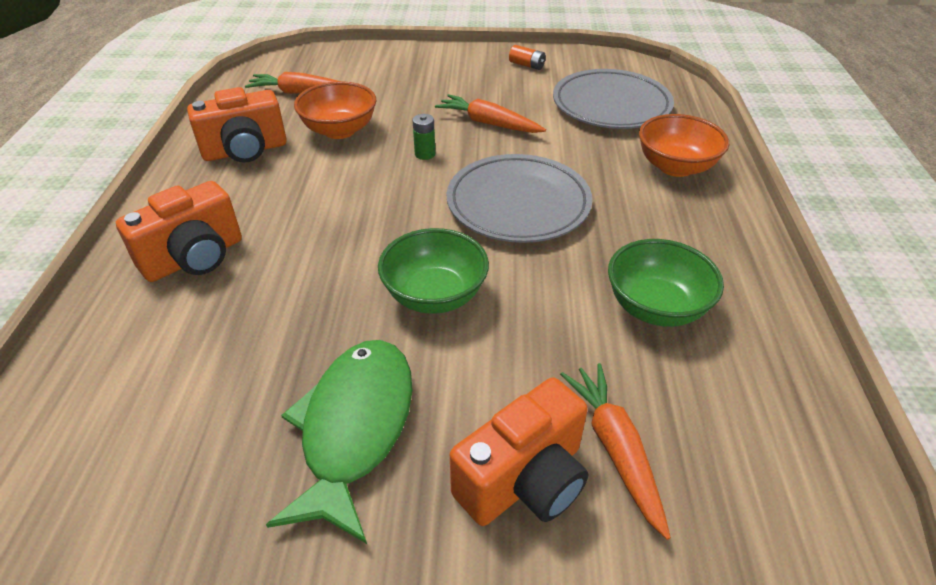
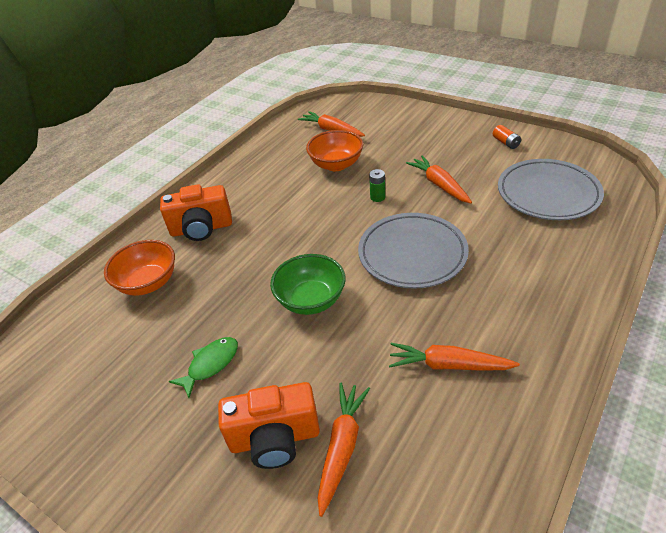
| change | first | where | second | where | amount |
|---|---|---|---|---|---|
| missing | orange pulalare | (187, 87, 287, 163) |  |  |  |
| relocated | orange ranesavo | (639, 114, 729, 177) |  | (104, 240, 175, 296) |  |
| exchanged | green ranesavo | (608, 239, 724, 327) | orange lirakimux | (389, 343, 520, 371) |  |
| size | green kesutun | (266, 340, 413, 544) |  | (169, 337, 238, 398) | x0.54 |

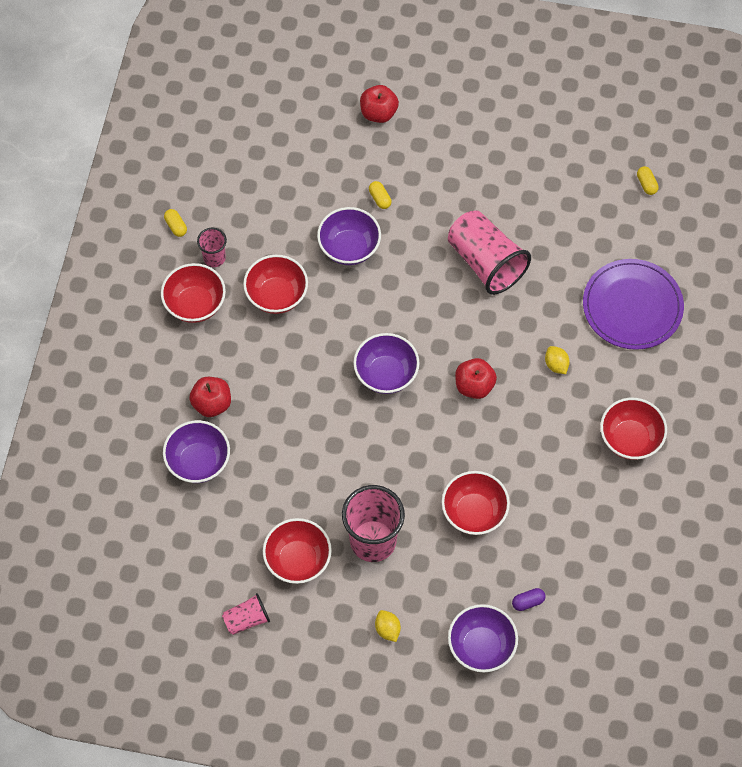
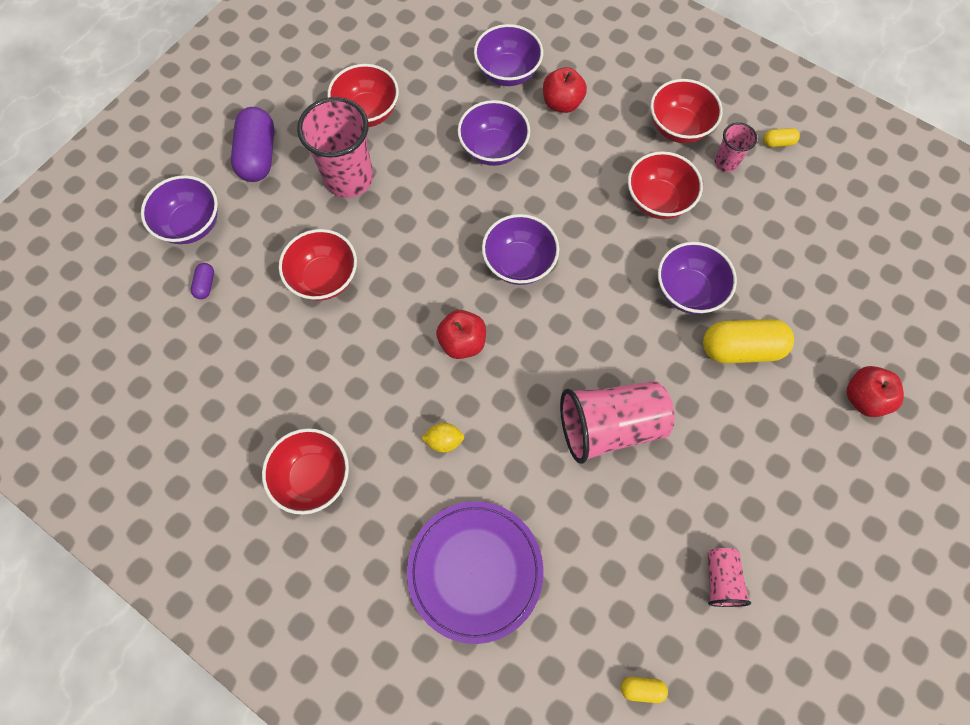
| change | first | where | second | where | amount |
|---|---|---|---|---|---|
| size | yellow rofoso | (369, 181, 392, 209) |  | (703, 319, 794, 364) | x2.21 |
| relocated | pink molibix | (222, 593, 270, 635) |  | (708, 548, 751, 607) |  |
| exchanged | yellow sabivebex | (375, 610, 401, 642) | purple rofoso | (231, 107, 274, 182) |  |
| appeared |  |  | purple ranesavo | (458, 100, 530, 166) |  |

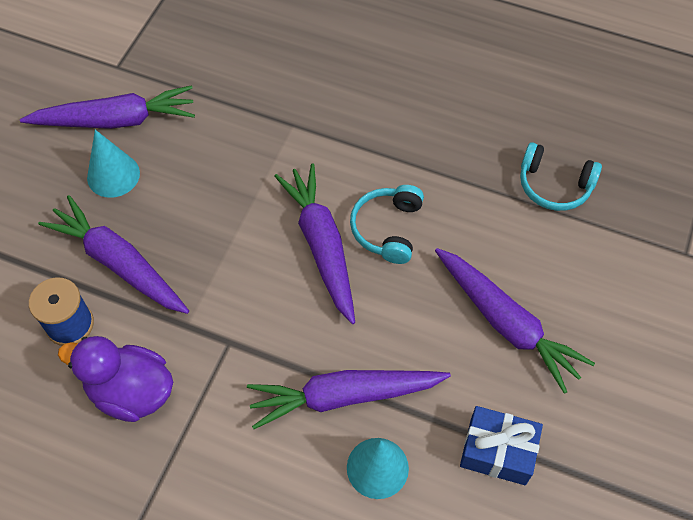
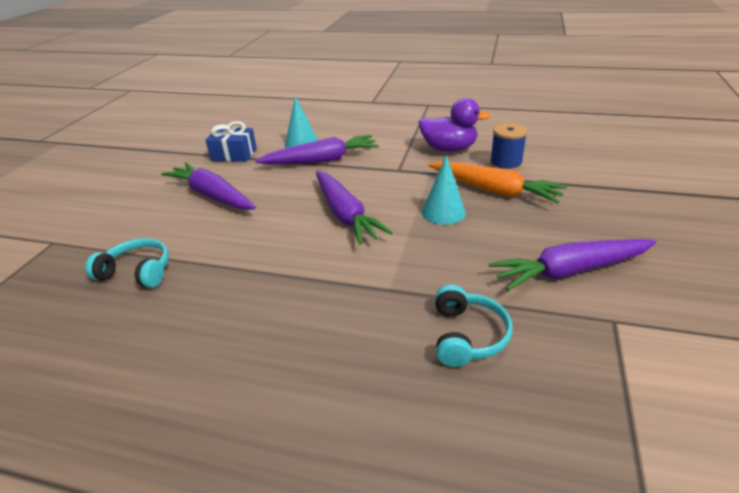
| change | first | where | second | where | amount |
|---|---|---|---|---|---|
| relocated | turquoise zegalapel | (87, 130, 140, 198) |  | (422, 155, 466, 225) |  |
| relocated | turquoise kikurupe | (350, 185, 424, 264) |  | (435, 285, 512, 367) |  |
| colour | purple lirakimux | (38, 195, 189, 314) | orange lirakimux | (428, 161, 567, 203) |  |

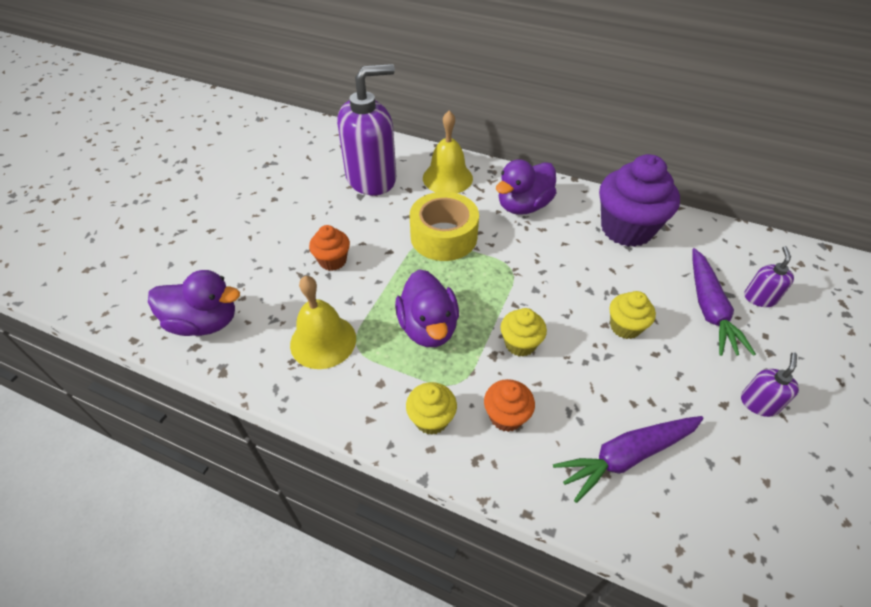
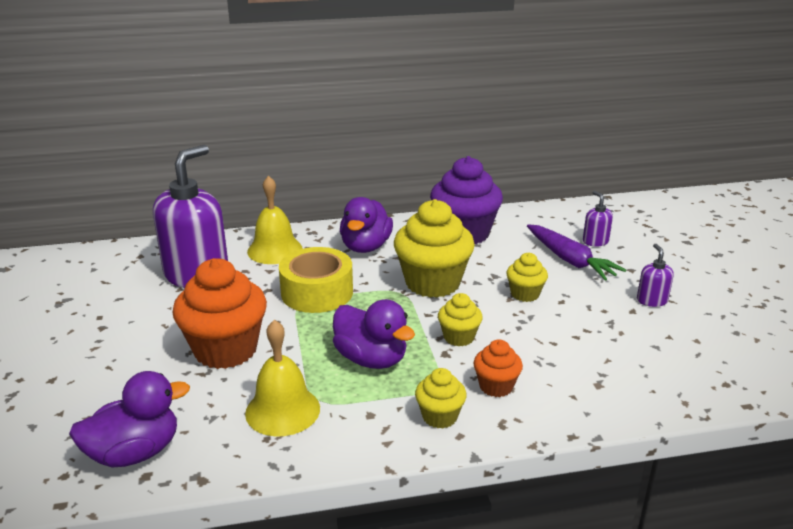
| change | first | where | second | where | amount |
|---|---|---|---|---|---|
| size | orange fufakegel | (309, 225, 350, 271) |  | (173, 258, 267, 369) | x1.98 |
| missing | purple lirakimux | (553, 416, 704, 503) |  |  |  |
| appeared |  |  | yellow fufakegel | (394, 199, 475, 298) |  |

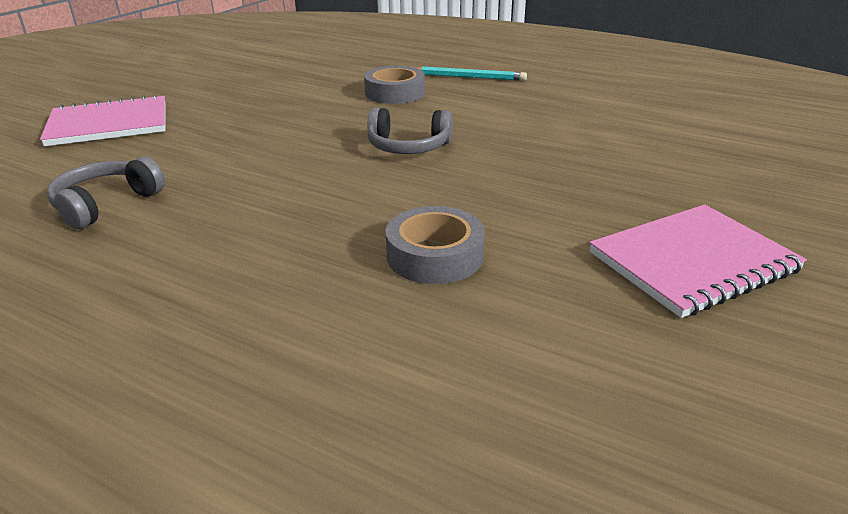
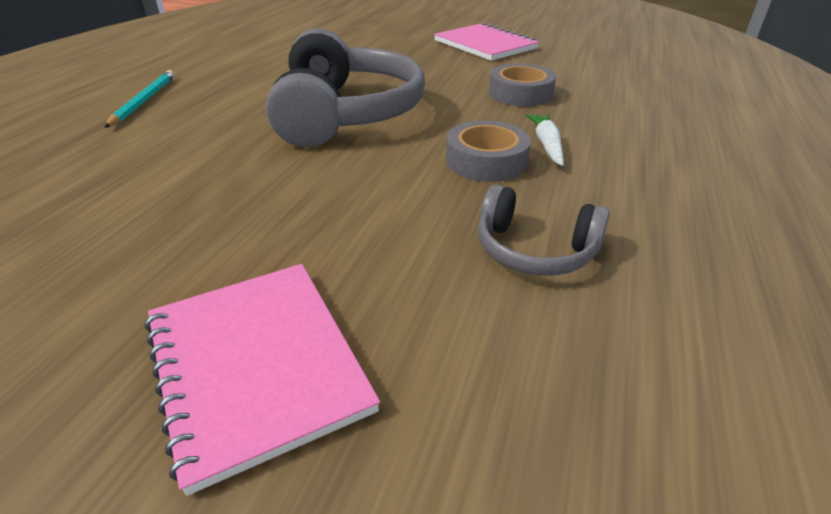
| change | first | where | second | where | amount |
|---|---|---|---|---|---|
| relocated | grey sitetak | (364, 66, 425, 104) |  | (446, 121, 531, 182) |  |
| size | grey kikurupe | (368, 108, 453, 154) |  | (266, 28, 425, 147) | x1.99 |
| appeared |  |  | white lirakimux | (525, 114, 564, 166) |  |

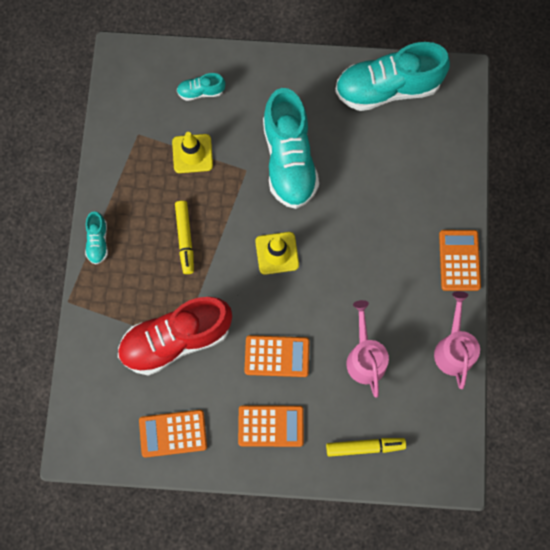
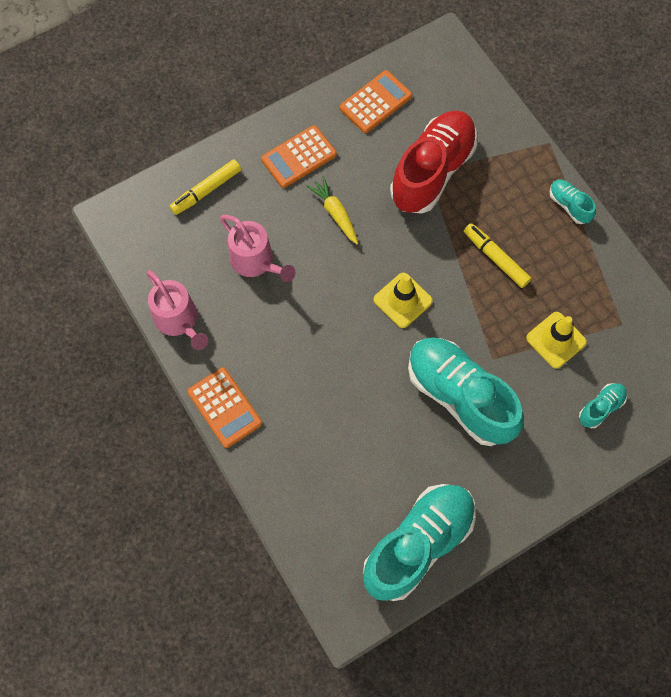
| change | first | where | second | where | amount |
|---|---|---|---|---|---|
| exchanged | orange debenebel | (244, 335, 309, 377) | yellow lirakimux | (307, 176, 358, 245) |  |

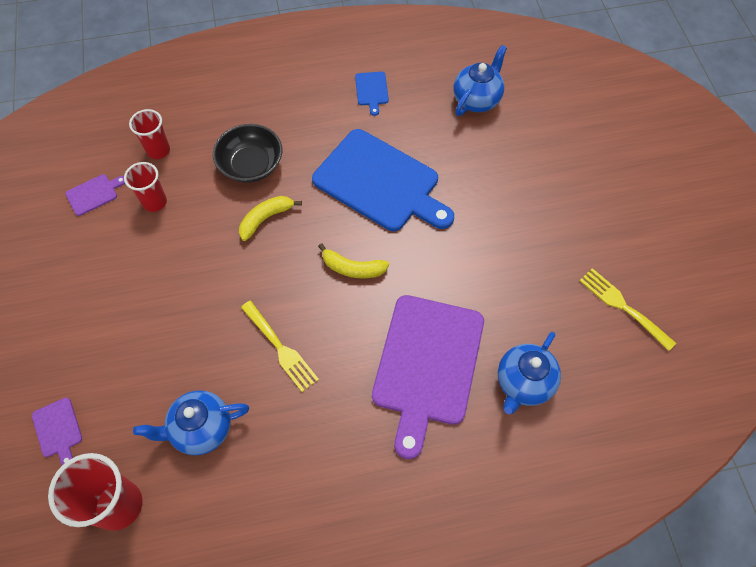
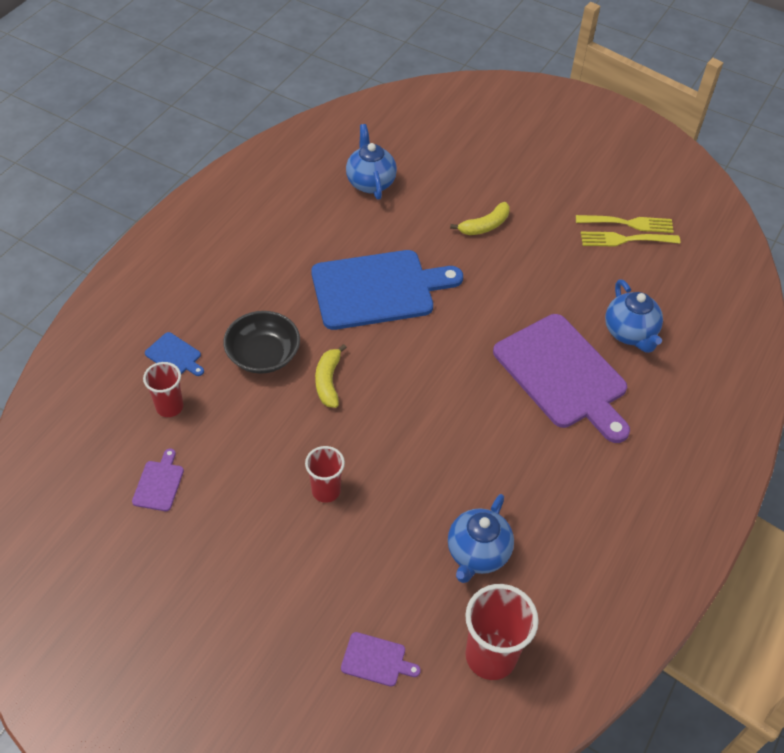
| change | first | where | second | where | amount |
|---|---|---|---|---|---|
| relocated | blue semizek | (355, 72, 389, 116) |  | (145, 332, 204, 376) |  |
| relocated | red molibix | (124, 162, 167, 212) |  | (305, 446, 345, 503) |  |
| relocated | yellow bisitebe | (318, 243, 389, 278) |  | (450, 202, 510, 235) |  |
| relocated | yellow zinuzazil | (241, 301, 319, 392) |  | (576, 215, 674, 233) |  |

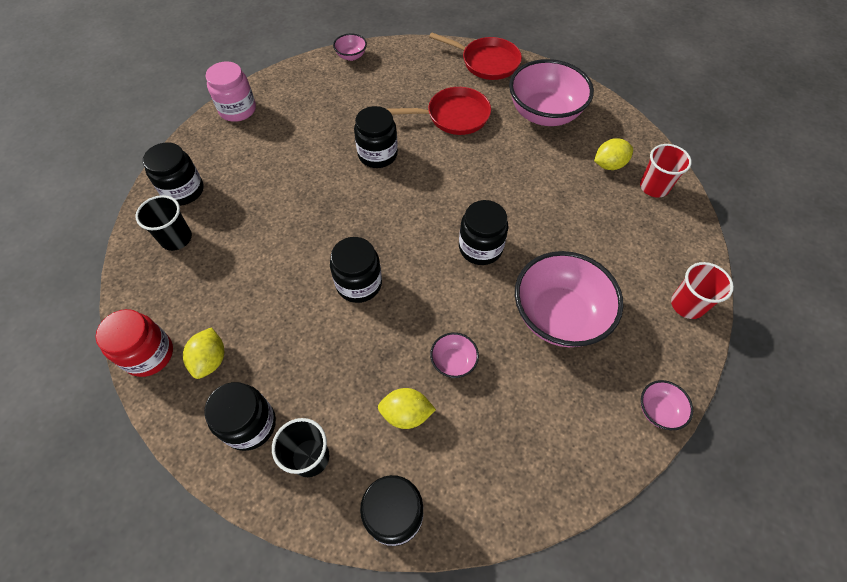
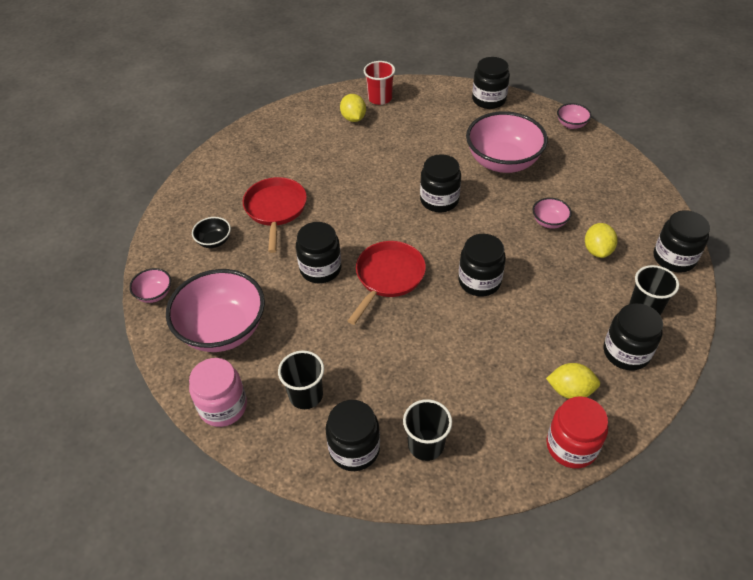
| change | first | where | second | where | amount |
|---|---|---|---|---|---|
| relocated | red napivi | (429, 33, 522, 80) |  | (348, 241, 426, 325) |  |
| relocated | pink ranesavo | (509, 59, 594, 126) |  | (166, 269, 265, 352) |  |
| exchanged | red molibix | (671, 262, 734, 319) | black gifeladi | (472, 57, 510, 109) |  |
| appeared |  |  | black ranesavo | (192, 217, 231, 248) |  |
| appeared |  |  | black molibix | (278, 350, 324, 409) |  |

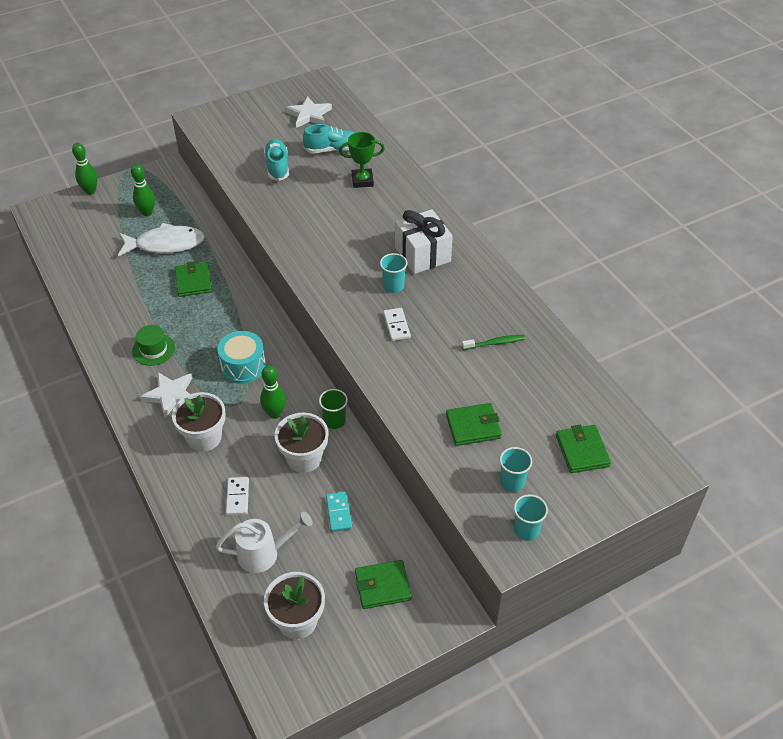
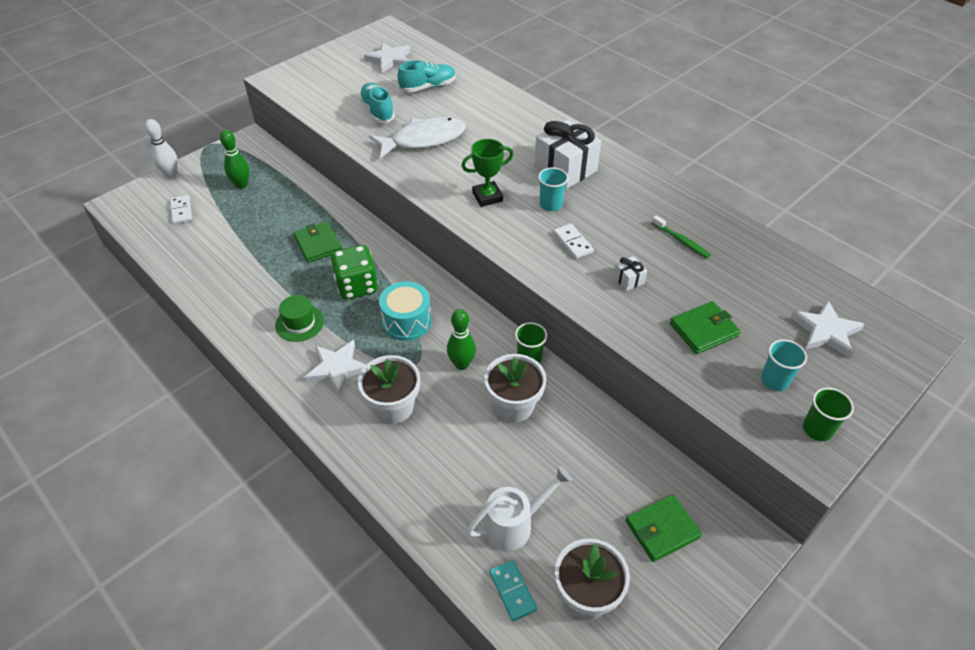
| change | first | where | second | where | amount |
|---|---|---|---|---|---|
| relocated | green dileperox | (339, 132, 385, 188) |  | (462, 139, 514, 207) |  |
| colour | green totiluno | (72, 143, 98, 195) | white totiluno | (145, 119, 178, 178) |  |
| relocated | white kesutun | (118, 223, 205, 257) |  | (369, 117, 466, 159) |  |
| spun | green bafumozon | (462, 335, 525, 350) |  | (652, 215, 711, 258) | 75 degrees clockwise |
| exchanged | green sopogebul | (556, 425, 611, 473) | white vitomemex | (791, 300, 865, 358) |  |
| relocated | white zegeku | (226, 477, 249, 515) |  | (170, 195, 192, 224) |  |
| relocated | turquoise zegeku | (326, 491, 352, 532) |  | (490, 560, 537, 621) |  |
| colour | turquoise molibix | (514, 494, 548, 541) | green molibix | (803, 388, 854, 441) |  |
| appeared |  |  | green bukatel | (330, 245, 378, 300) |  |
| appeared |  |  | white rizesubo | (613, 256, 647, 291) |  |

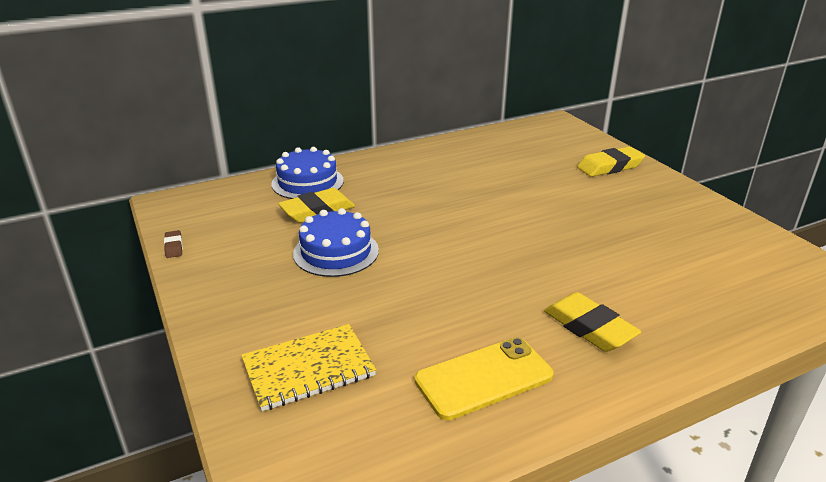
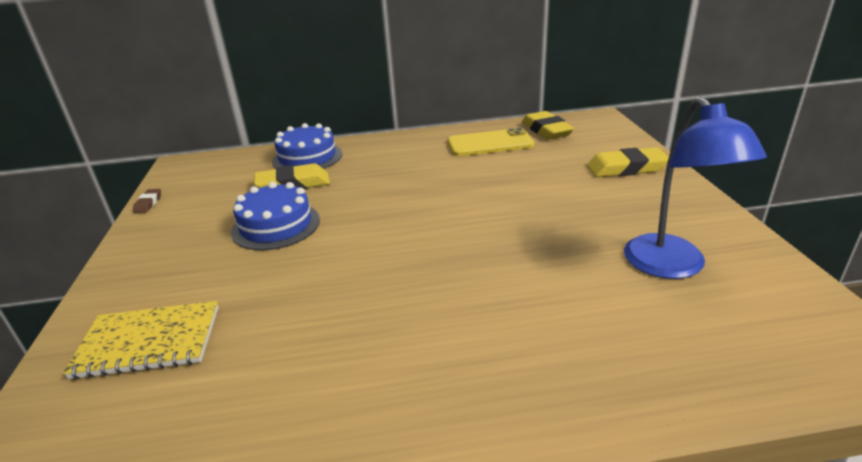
| change | first | where | second | where | amount |
|---|---|---|---|---|---|
| relocated | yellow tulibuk | (544, 292, 641, 352) |  | (522, 111, 574, 140) |  |
| relocated | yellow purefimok | (415, 337, 554, 420) |  | (448, 127, 535, 156) |  |
| appeared |  |  | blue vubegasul | (624, 97, 767, 279) |  |

